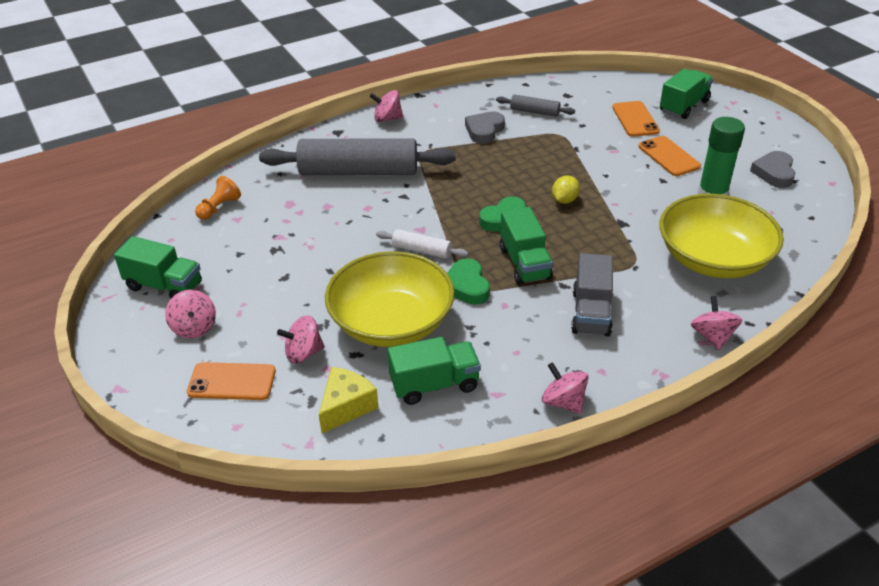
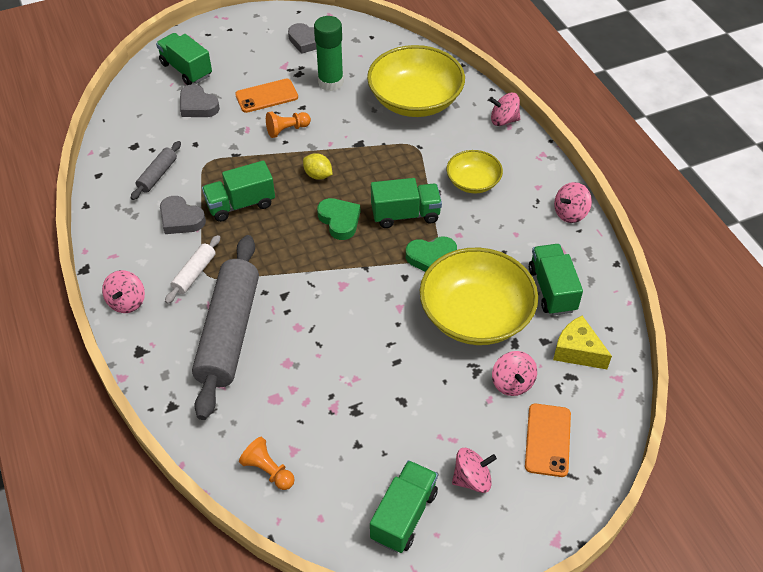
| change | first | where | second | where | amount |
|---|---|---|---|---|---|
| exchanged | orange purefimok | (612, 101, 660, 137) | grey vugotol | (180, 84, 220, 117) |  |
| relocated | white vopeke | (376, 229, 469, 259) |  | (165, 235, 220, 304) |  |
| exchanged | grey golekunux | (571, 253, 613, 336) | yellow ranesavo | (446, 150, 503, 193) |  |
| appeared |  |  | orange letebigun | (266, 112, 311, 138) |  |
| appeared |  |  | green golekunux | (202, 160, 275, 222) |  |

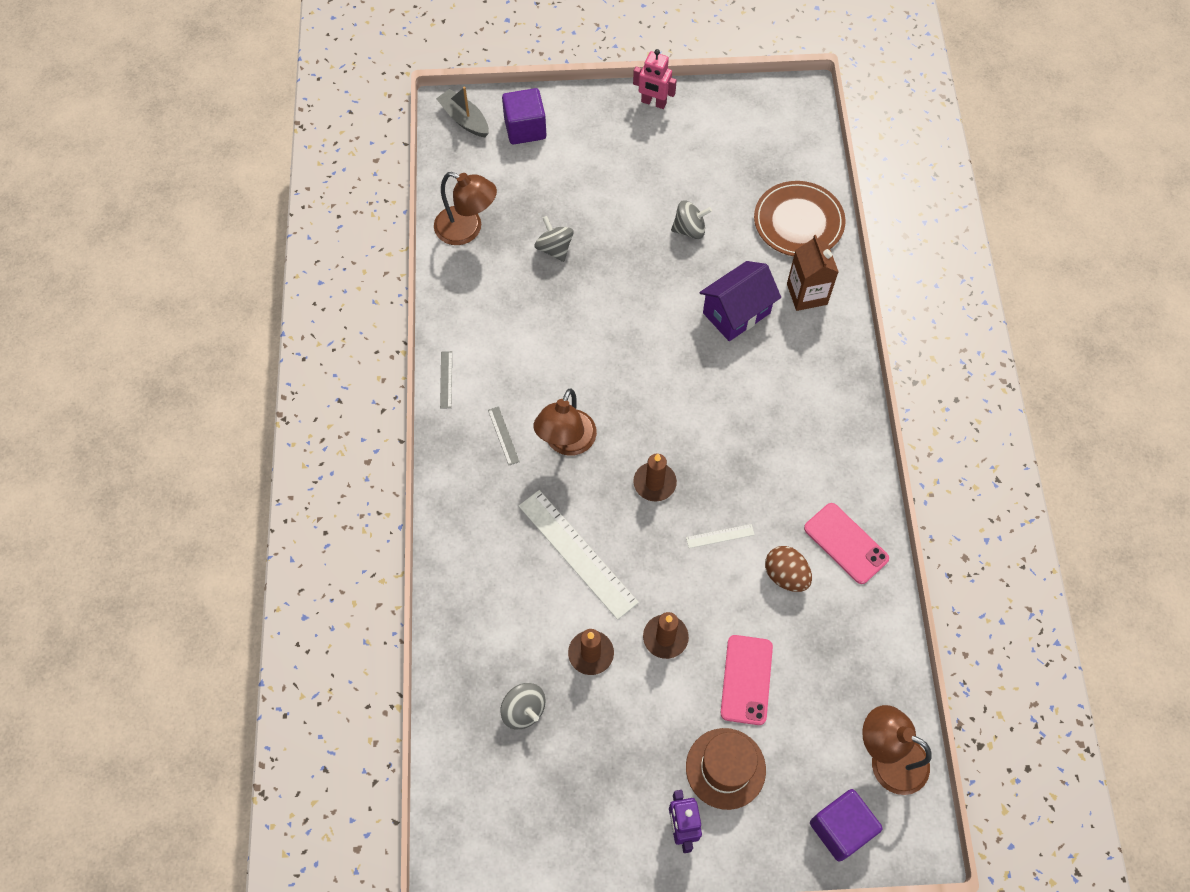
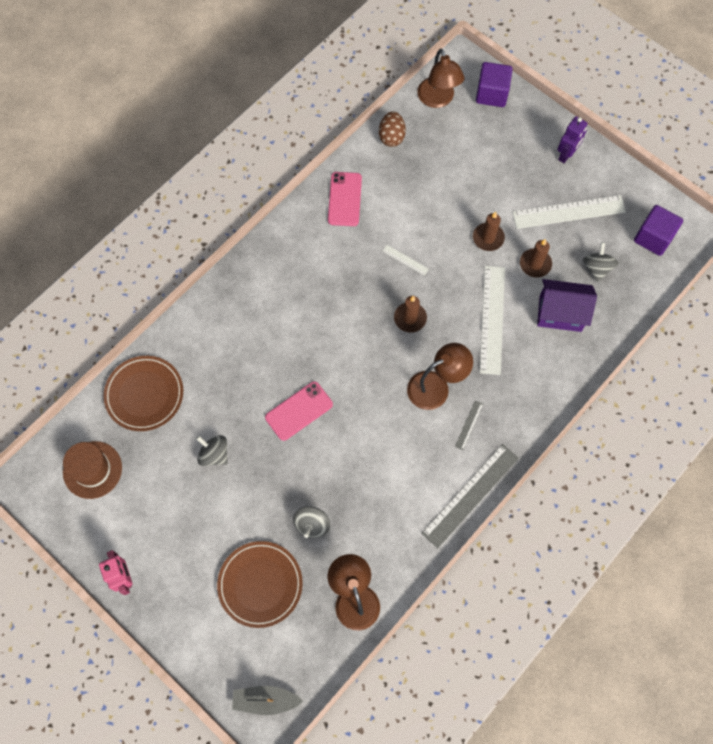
| change | first | where | second | where | amount |
|---|---|---|---|---|---|
| spun | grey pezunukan | (436, 87, 489, 137) |  | (232, 686, 303, 715) | 90 degrees clockwise |
| relocated | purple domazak | (502, 88, 546, 145) |  | (634, 205, 683, 256) |  |
| missing | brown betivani | (787, 235, 838, 311) |  |  |  |
| relocated | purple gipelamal | (699, 261, 781, 341) |  | (537, 279, 597, 332) |  |
| size | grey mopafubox | (440, 351, 452, 409) |  | (421, 444, 519, 548) | x2.29 |
| relocated | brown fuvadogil | (765, 546, 812, 592) |  | (379, 111, 406, 147) |  |
| relocated | pink purefimok | (721, 635, 773, 725) |  | (265, 381, 333, 441) |  |
| relocated | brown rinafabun | (686, 728, 766, 810) |  | (63, 441, 122, 499) |  |
| appeared |  |  | white mopafubox | (512, 195, 626, 229) |  |
| appeared |  |  | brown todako | (217, 541, 303, 628) |  |

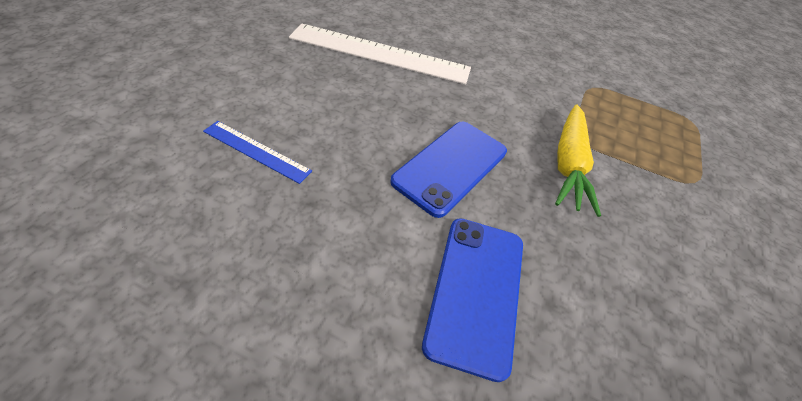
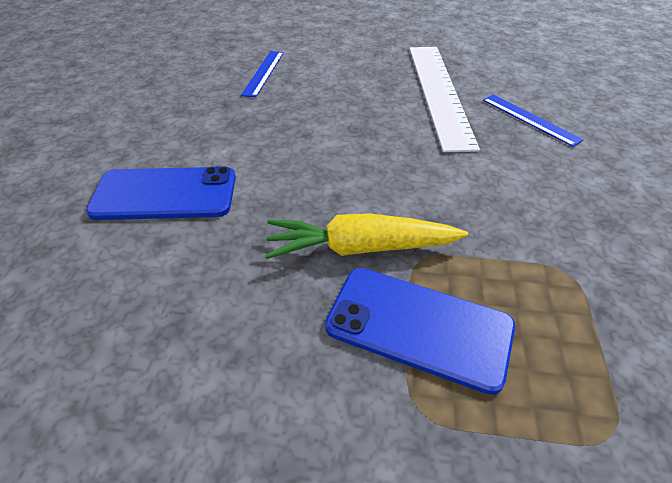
| change | first | where | second | where | amount |
|---|---|---|---|---|---|
| relocated | blue purefimok | (390, 121, 507, 218) |  | (325, 268, 515, 395) |  |
| appeared |  |  | blue mopafubox | (483, 95, 584, 147) |  |

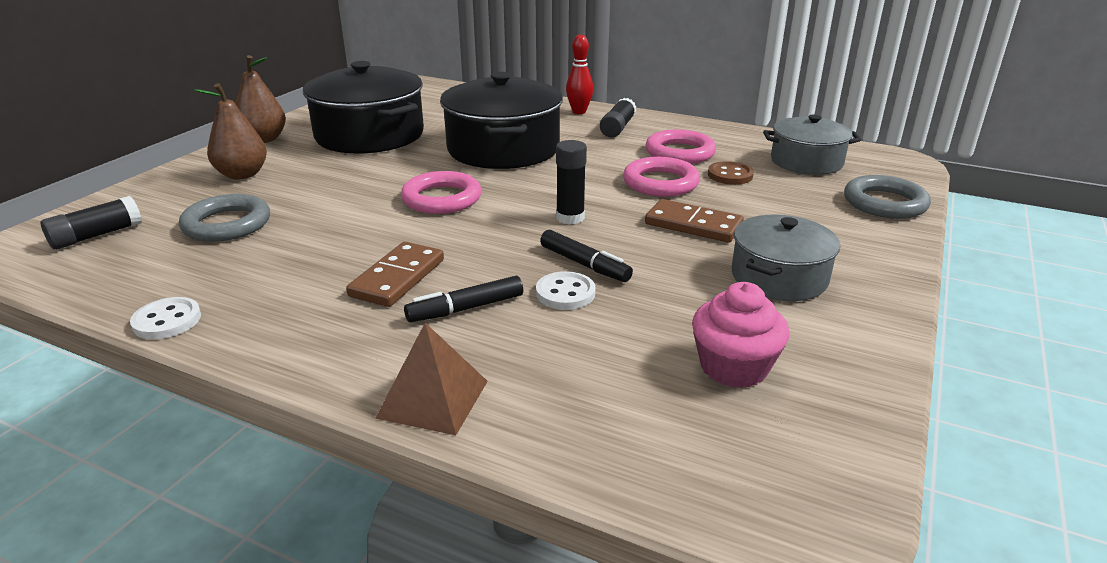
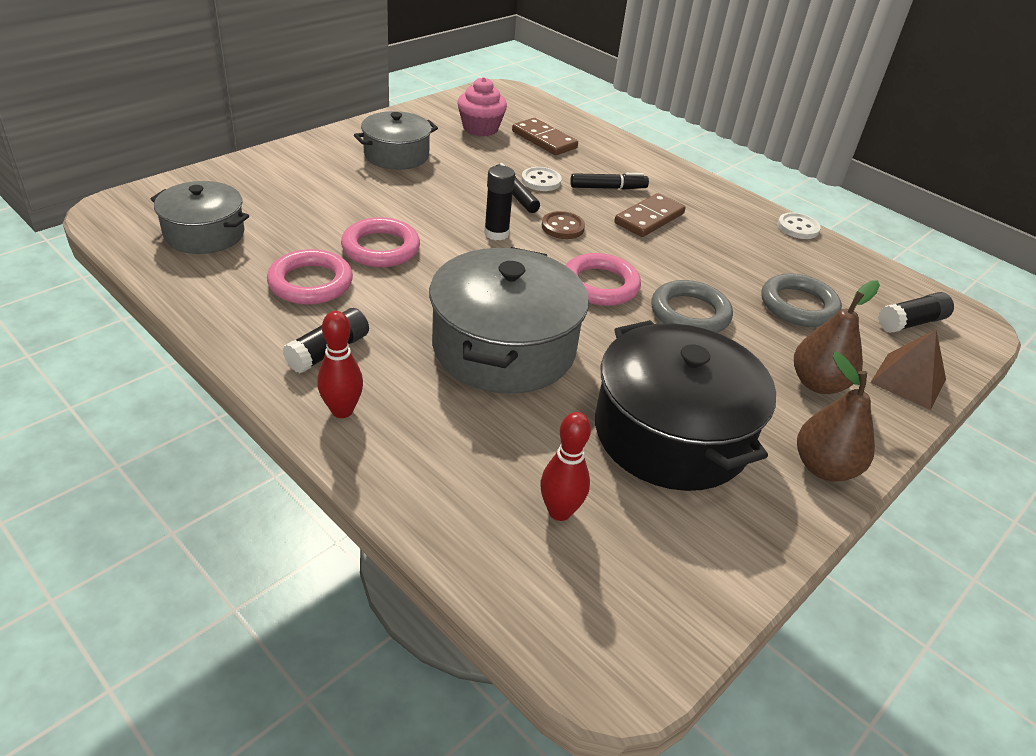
| change | first | where | second | where | amount |
|---|---|---|---|---|---|
| colour | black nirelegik | (440, 72, 563, 169) | grey nirelegik | (429, 247, 589, 394) |  |
| relocated | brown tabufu | (708, 161, 754, 185) |  | (542, 211, 585, 239) |  |
| relocated | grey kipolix | (844, 175, 931, 219) |  | (651, 280, 733, 333) |  |
| relocated | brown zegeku | (645, 199, 744, 243) |  | (512, 118, 578, 155) |  |
| relocated | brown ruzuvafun | (375, 323, 488, 435) |  | (870, 330, 946, 410) |  |
| appeared |  |  | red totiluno | (540, 412, 591, 521) |  |

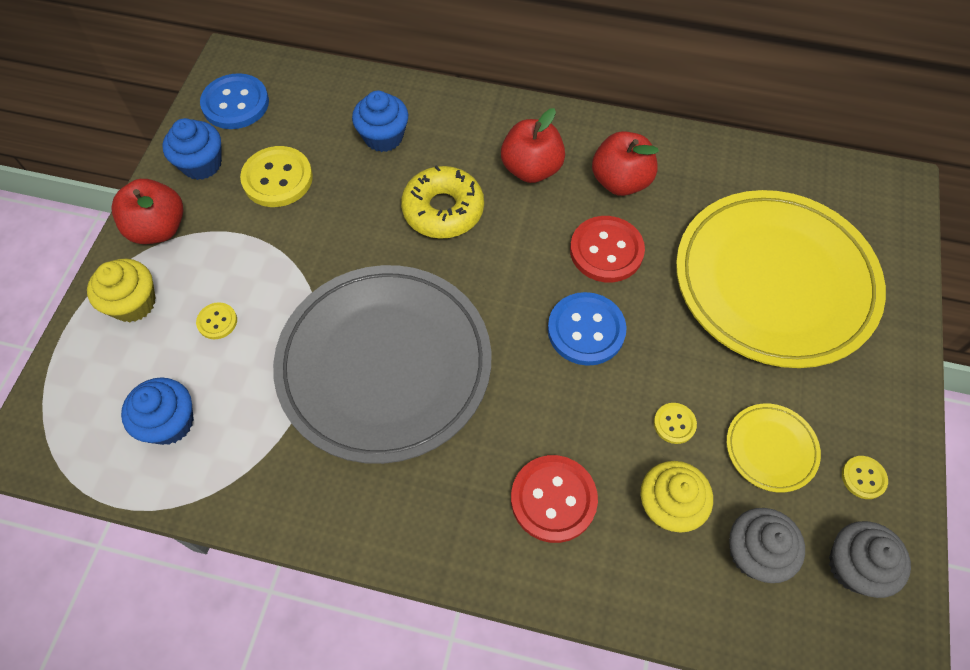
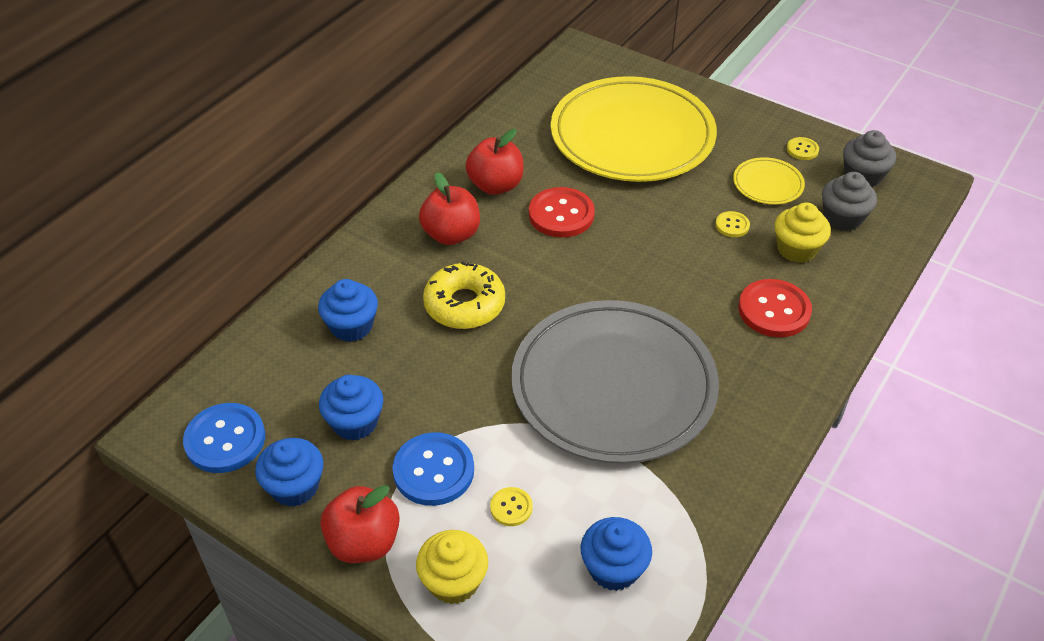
| change | first | where | second | where | amount |
|---|---|---|---|---|---|
| exchanged | yellow tabufu | (240, 146, 313, 207) | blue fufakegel | (319, 375, 383, 441) |  |
| relocated | blue tabufu | (548, 292, 627, 366) |  | (392, 432, 474, 506) |  |

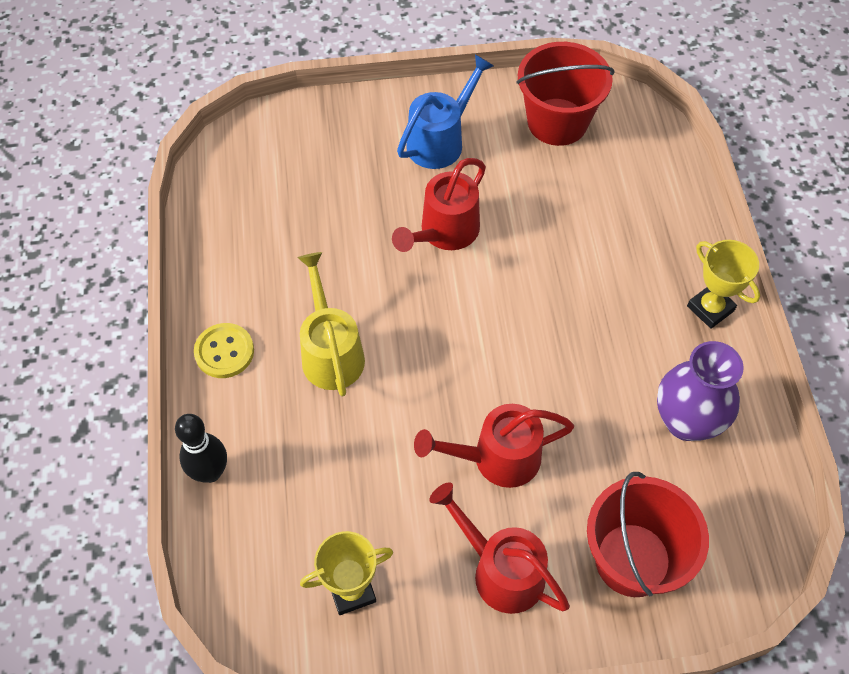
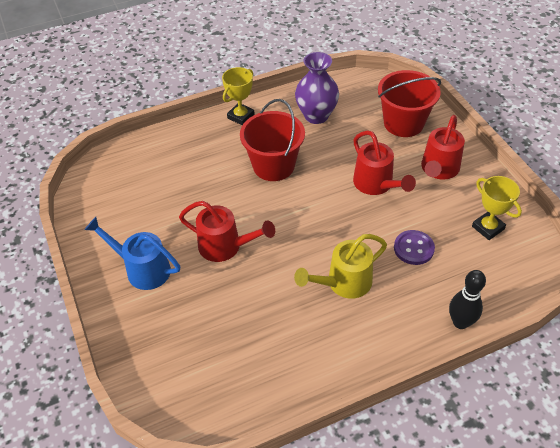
| change | first | where | second | where | amount |
|---|---|---|---|---|---|
| relocated | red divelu | (516, 42, 615, 146) |  | (240, 99, 305, 181) |  |
| missing | yellow tabufu | (194, 323, 254, 378) |  |  |  |
| appeared |  |  | purple tabufu | (394, 230, 435, 265) |  |

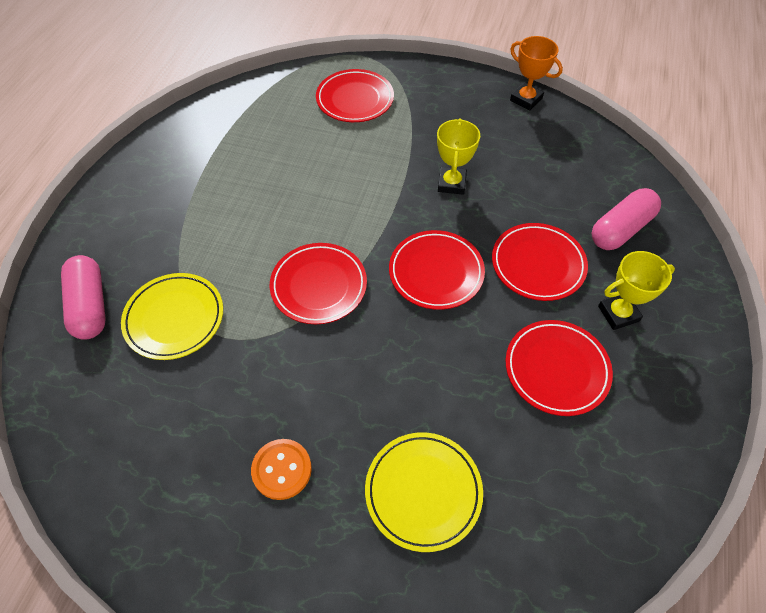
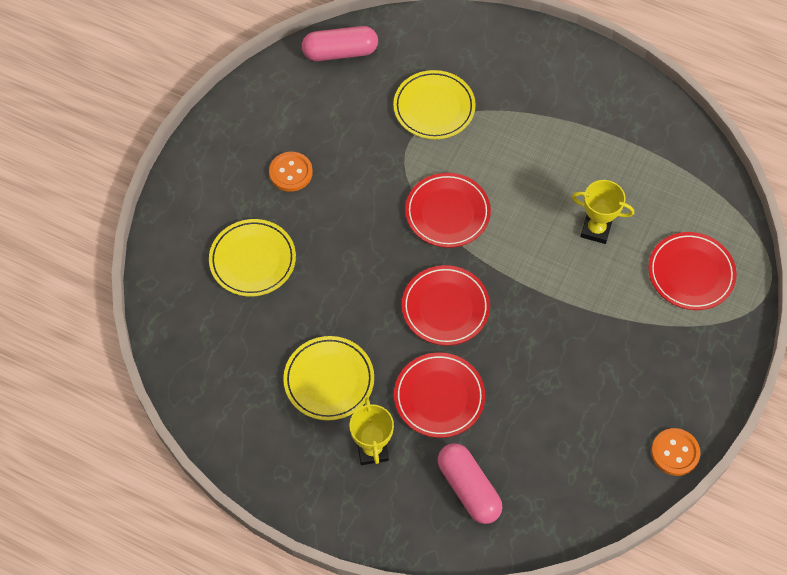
| change | first | where | second | where | amount |
|---|---|---|---|---|---|
| exchanged | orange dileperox | (510, 36, 563, 111) | orange tabufu | (651, 428, 700, 476) |  |
| relocated | yellow dileperox | (437, 118, 480, 195) |  | (572, 180, 634, 244) |  |
| relocated | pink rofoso | (61, 255, 106, 340) |  | (302, 26, 378, 61) |  |
| colour | red todako | (506, 320, 613, 416) | yellow todako | (283, 336, 374, 421) |  |

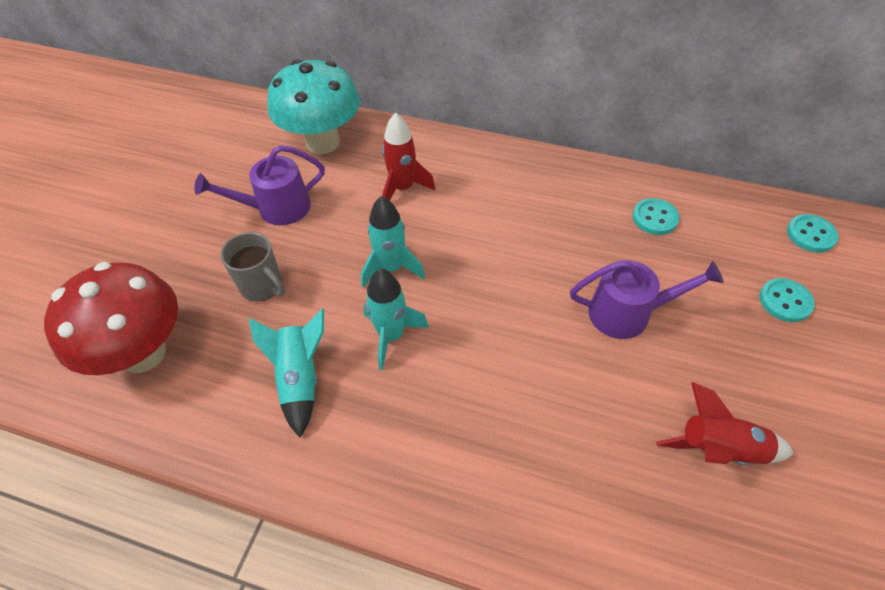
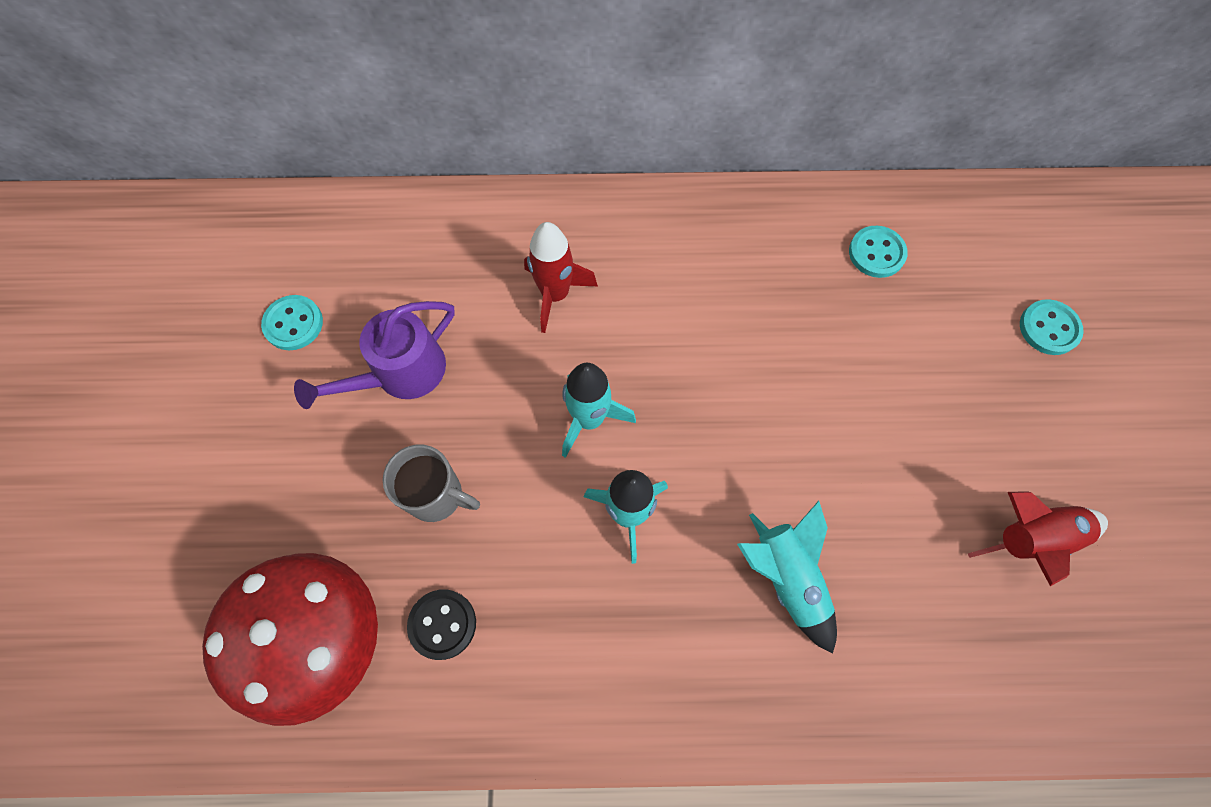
| change | first | where | second | where | amount |
|---|---|---|---|---|---|
| missing | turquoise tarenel | (267, 59, 360, 154) |  |  |  |
| relocated | turquoise tabufu | (787, 214, 839, 253) |  | (261, 295, 323, 350) |  |
| missing | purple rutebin | (570, 260, 724, 339) |  |  |  |
| relocated | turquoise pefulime | (249, 309, 324, 437) |  | (737, 501, 837, 654) |  |
| appeared |  |  | black tabufu | (407, 589, 476, 660) |  |

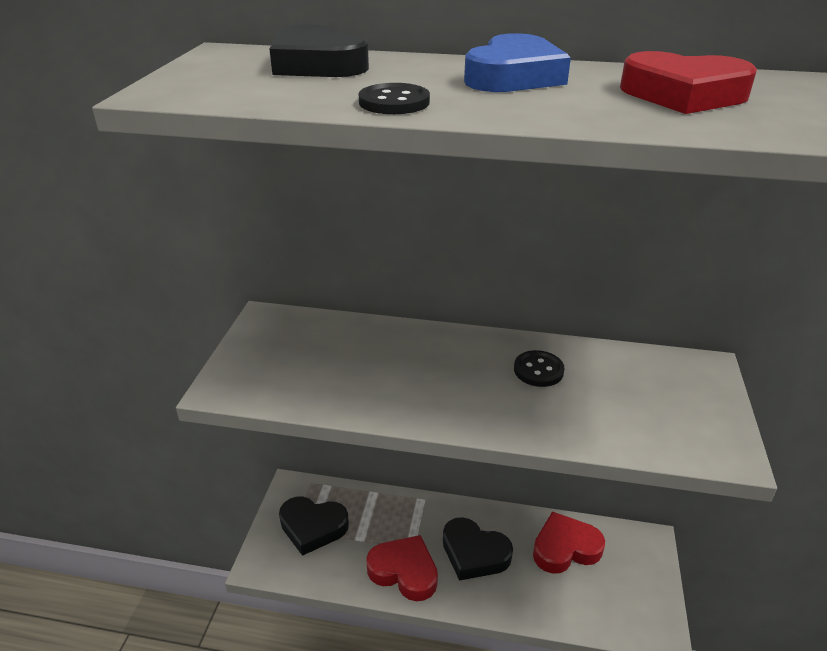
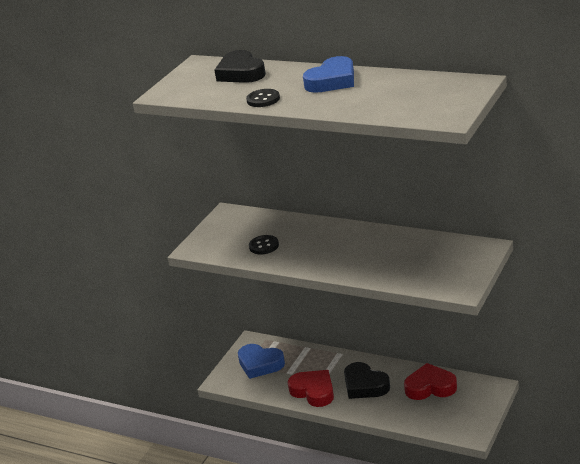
| change | first | where | second | where | amount |
|---|---|---|---|---|---|
| missing | red vugotol | (620, 51, 757, 114) |  |  |  |
| relocated | black tabufu | (514, 350, 565, 387) |  | (249, 235, 279, 254) |  |
| colour | black vugotol | (279, 496, 349, 556) | blue vugotol | (238, 344, 285, 379) |  |

